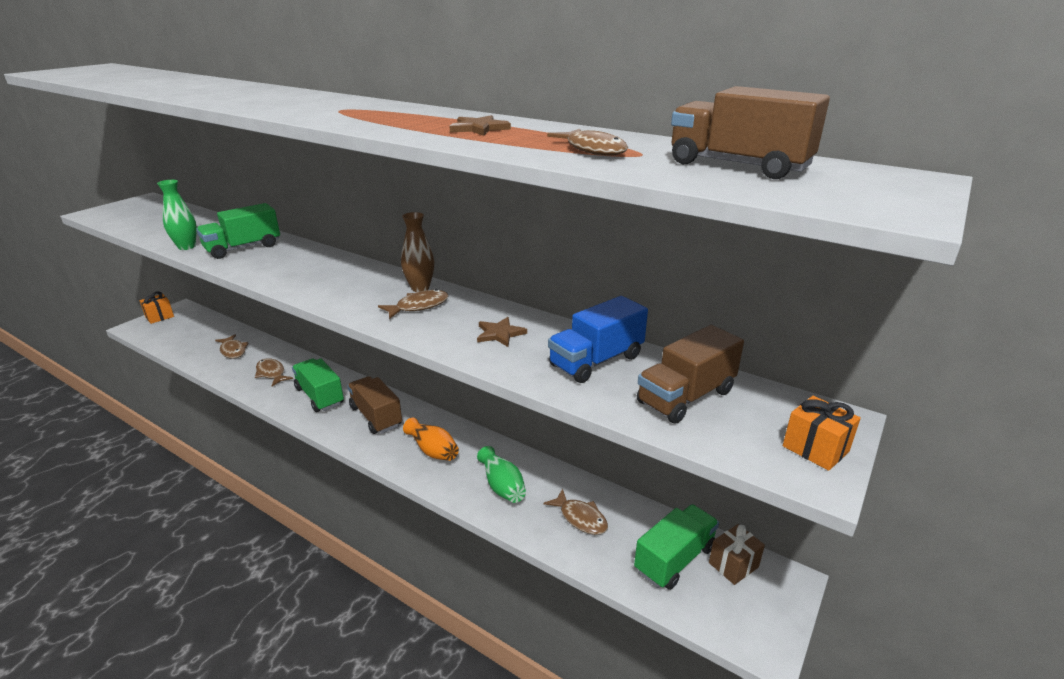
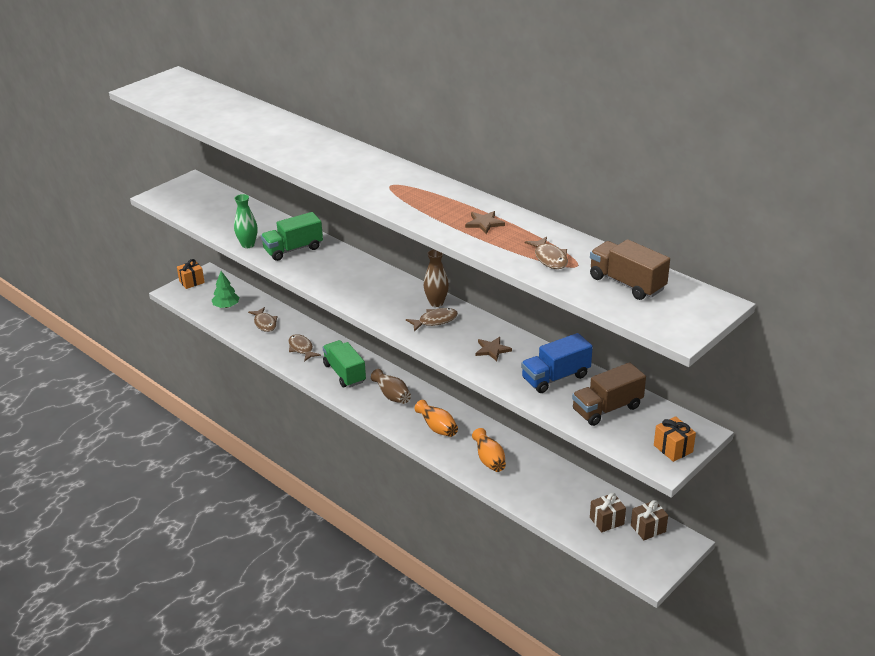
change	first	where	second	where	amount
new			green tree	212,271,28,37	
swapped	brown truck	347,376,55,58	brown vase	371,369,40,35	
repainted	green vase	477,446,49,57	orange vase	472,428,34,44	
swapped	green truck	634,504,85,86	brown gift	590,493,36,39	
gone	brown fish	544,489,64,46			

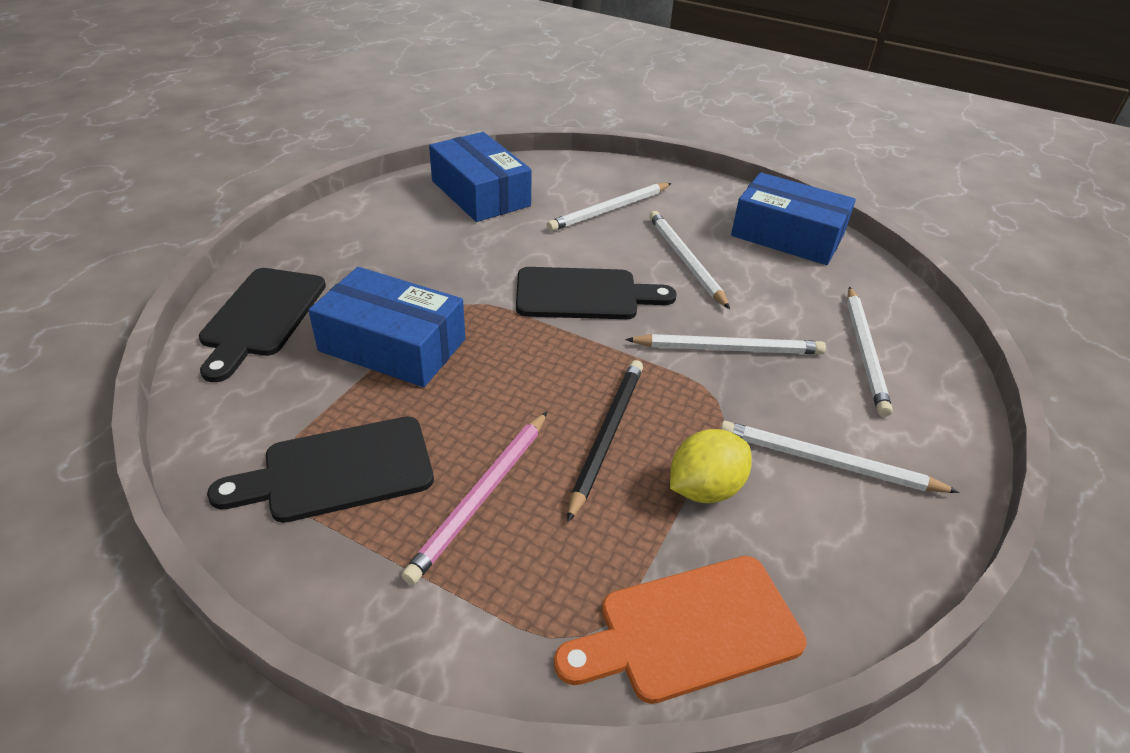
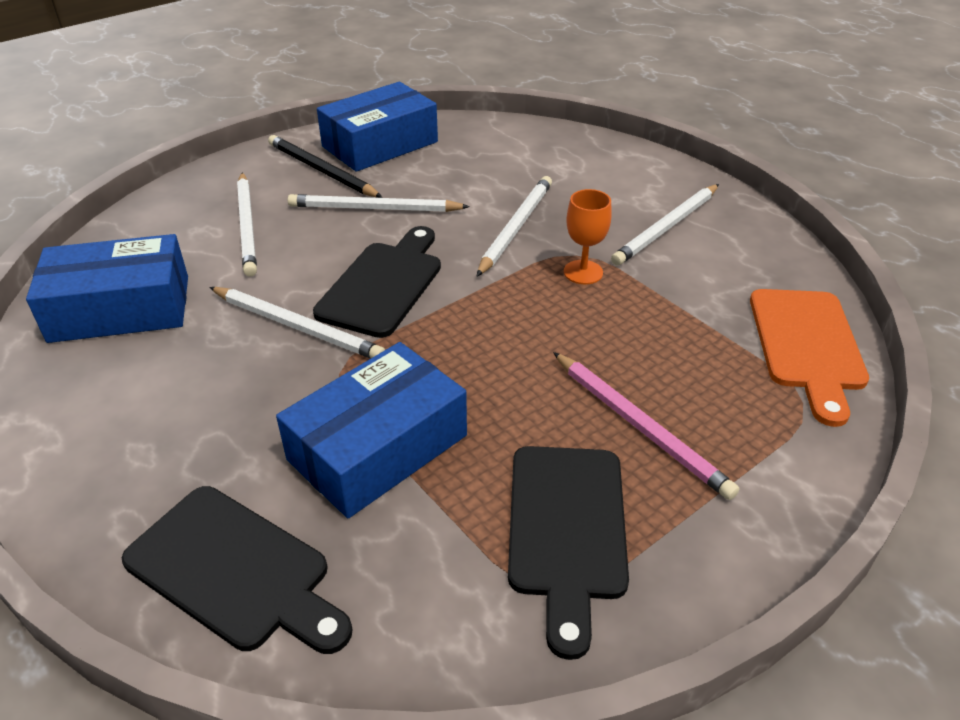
change	first	where	second	where	amount
shifted	white pencil	847,286,46,131		209,287,176,71	
shifted	black pencil	567,360,76,162		268,135,115,63	
new			orange goblet	564,189,48,95	
gone	yellow lemon	670,429,81,74			

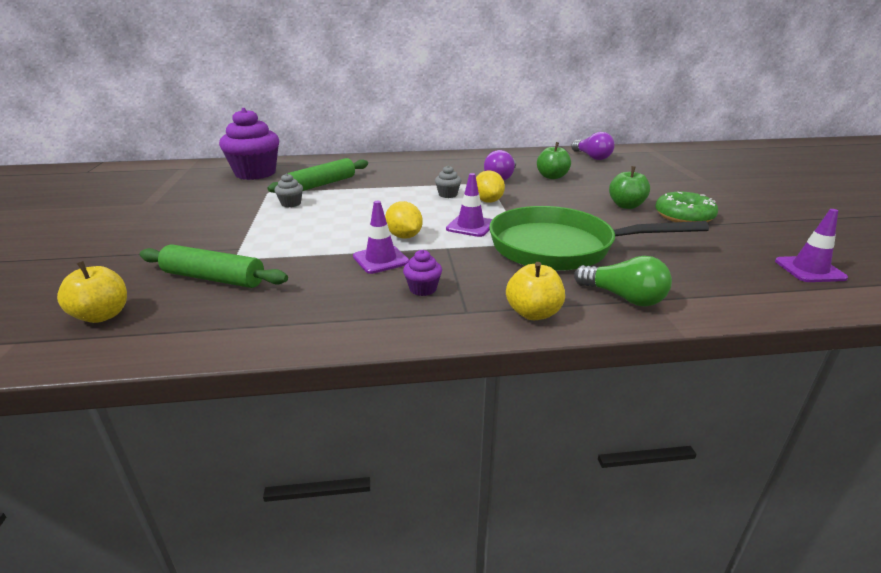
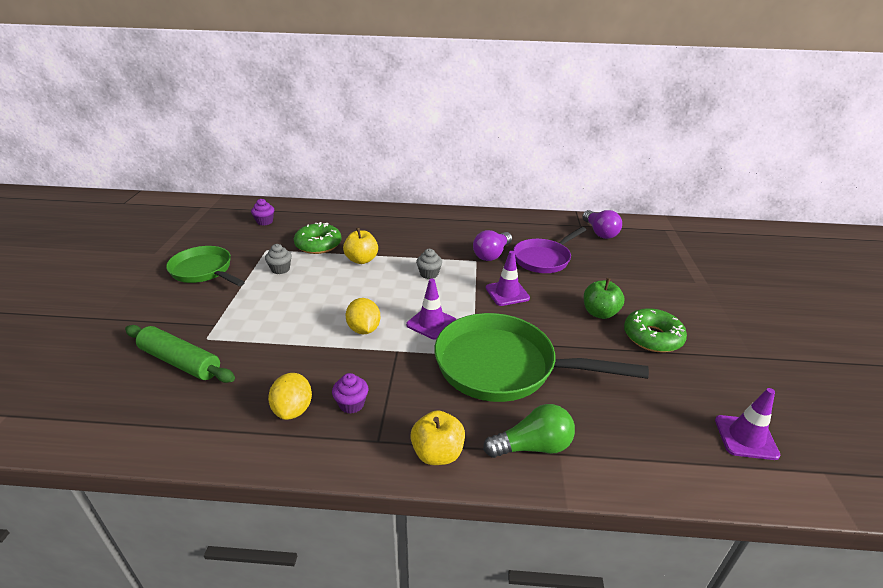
change	first	where	second	where	amount
new			green pan	166,246,79,40	
scaled	purple cupcake	219,108,60,72		251,199,23,26	x0.42
shifted	yellow lemon	476,170,29,33		268,373,44,47	
swapped	green rolling pin	267,158,101,35	green donut	294,222,48,32	
shifted	yellow apple	57,261,70,62		343,228,35,36	
rotated	green light bulb	574,256,98,51		483,404,92,54	60 degrees counterclockwise
shifted	purple traffic cone	353,201,56,73		486,251,44,55	
swapped	green apple	537,142,34,37	purple pan	513,227,73,46	

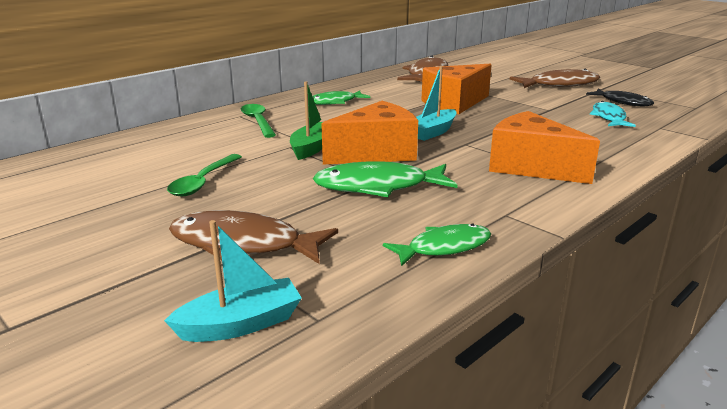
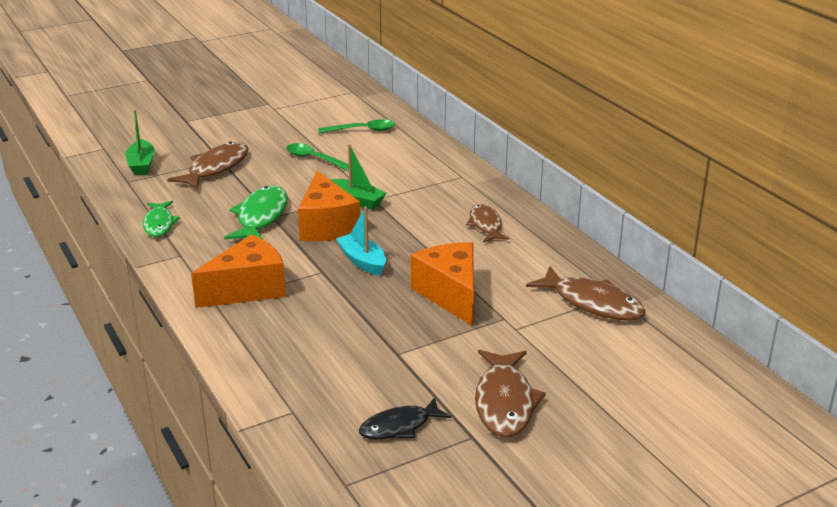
change	first	where	second	where	amount
repainted	turquoise boat	164,220,138,122	green boat	125,109,30,66	
shifted	green spoon	241,104,35,34		318,119,77,14	
repainted	green fish	312,91,59,14	brown fish	466,204,43,38	
gone	turquoise fish	590,101,46,26			

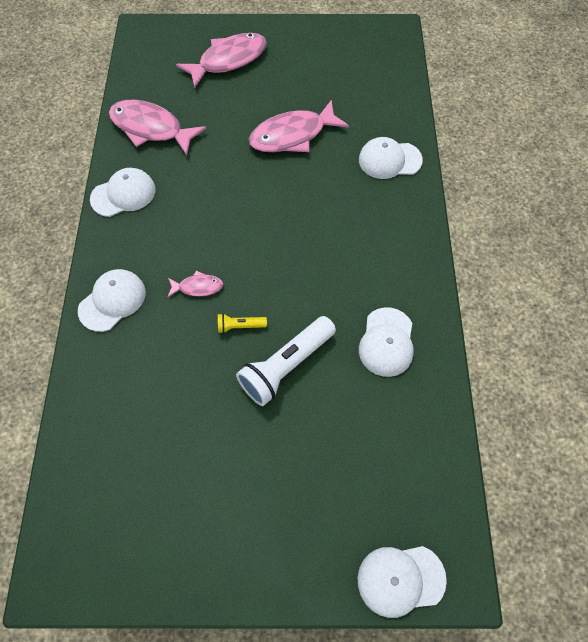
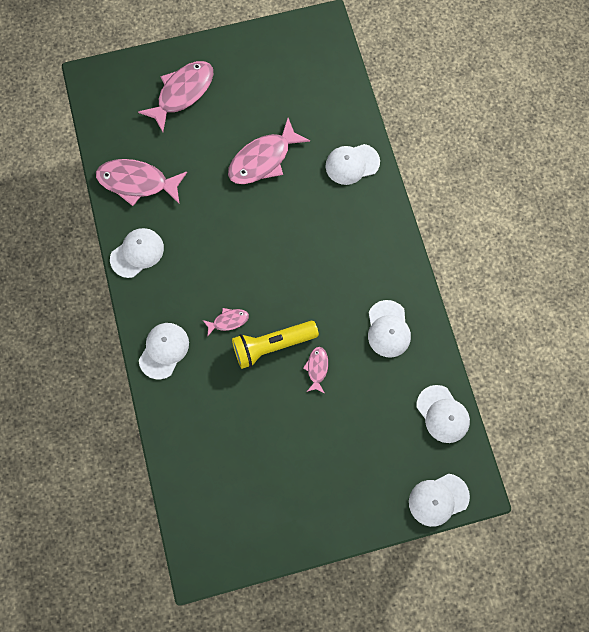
change	first	where	second	where	amount
scaled	yellow flashlight	218,313,49,20		232,321,87,48	x2.14
swapped	white flashlight	236,316,100,90	pink fish	303,347,25,46	
new			white cap	416,385,54,58	

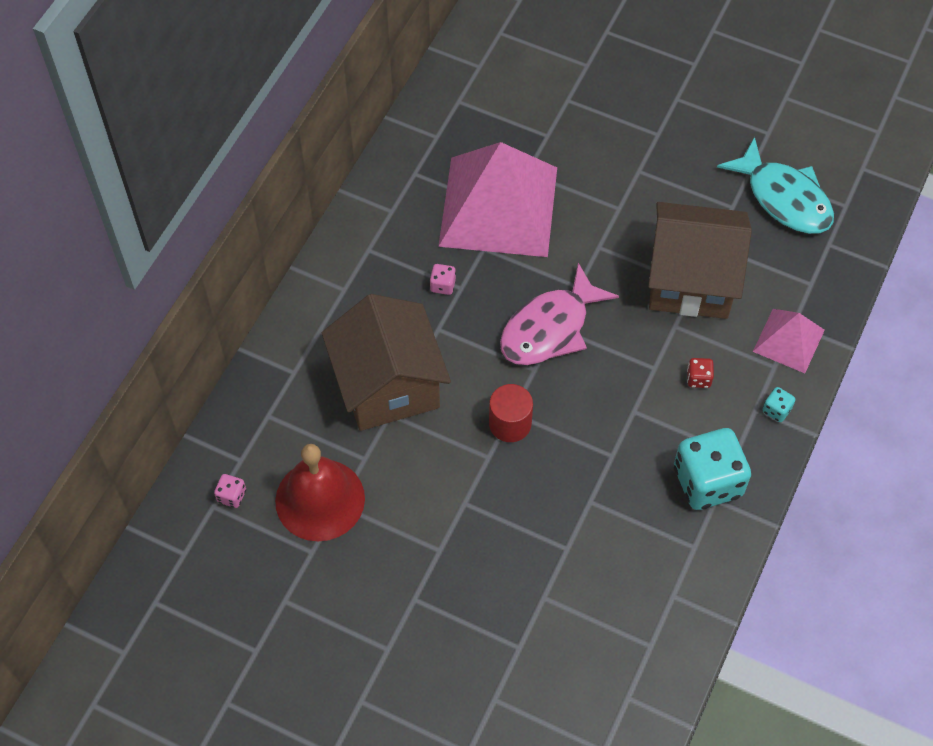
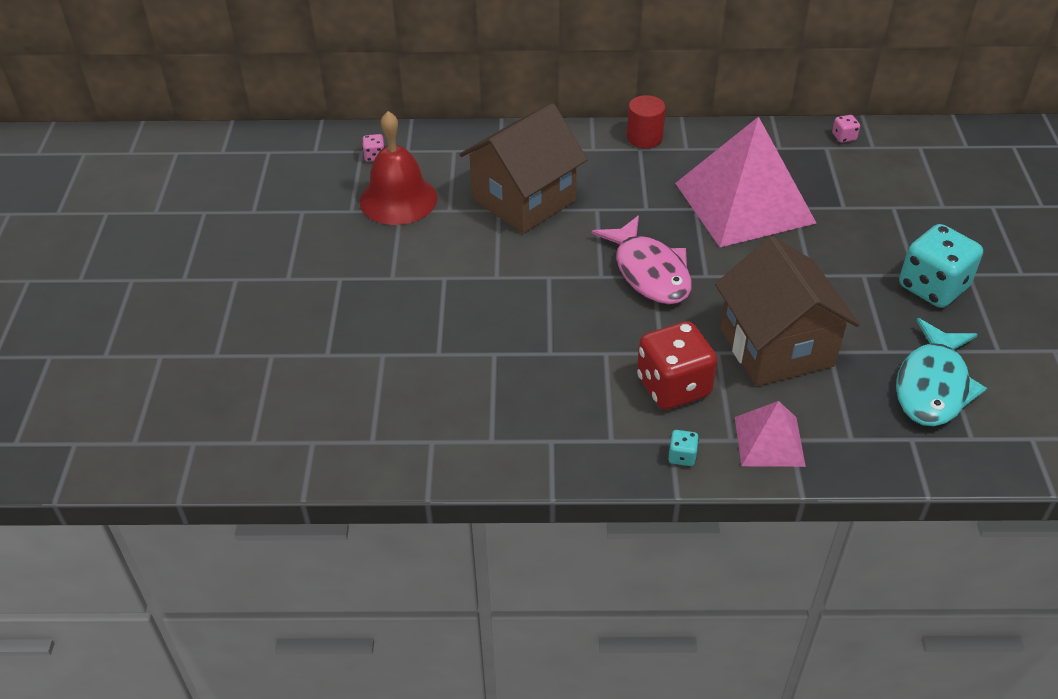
change	first	where	second	where	amount
rotated	pink fish	500,263,119,102		591,215,101,89	135 degrees counterclockwise
shifted	red cylinder	489,384,44,58		627,95,39,53	
scaled	red dice	687,358,27,30		637,321,80,89	x2.41
shifted	pink dice	430,264,26,31		832,115,28,28	
shifted	turquoise dice	674,428,77,82		899,224,84,84	

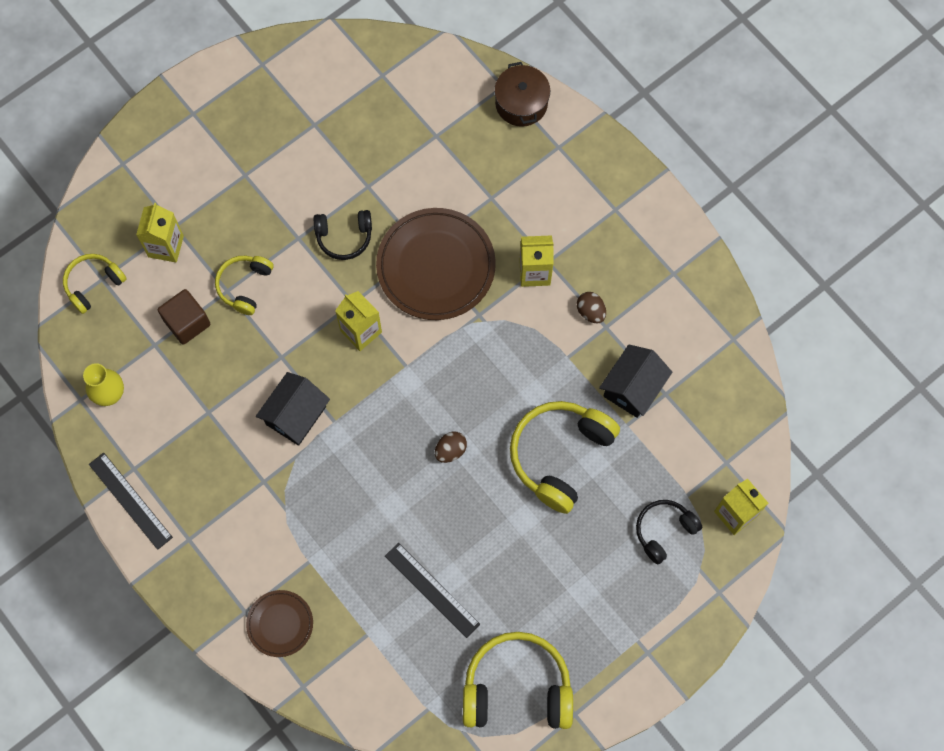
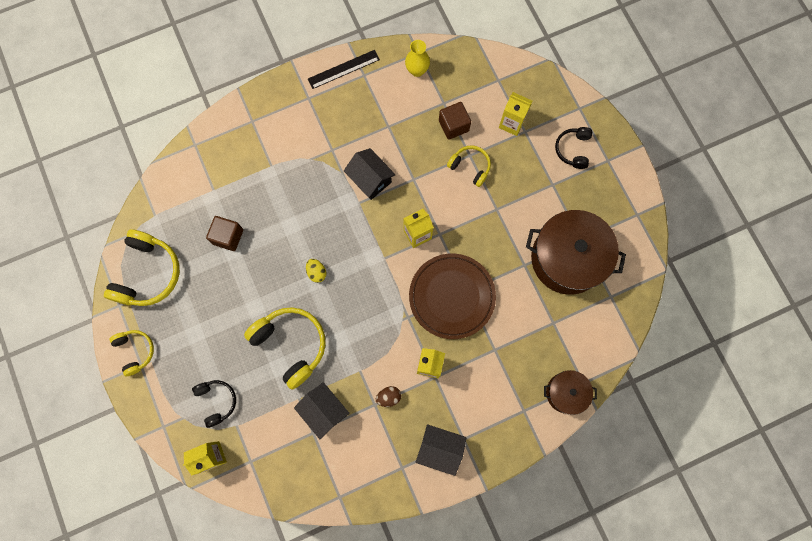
change	first	where	second	where	amount
shifted	yellow headphones	63,254,64,60		109,330,45,46	
swapped	black ruler	385,543,95,95	brown cube	206,216,37,35	
repainted	brown egg	435,431,32,32	yellow egg	306,259,20,24	
new			black house	416,424,51,52	
new			brown pot	526,210,100,85	
shifted	black headphones	313,210,59,50		555,127,37,42	
gone	brown plate	246,590,67,67			

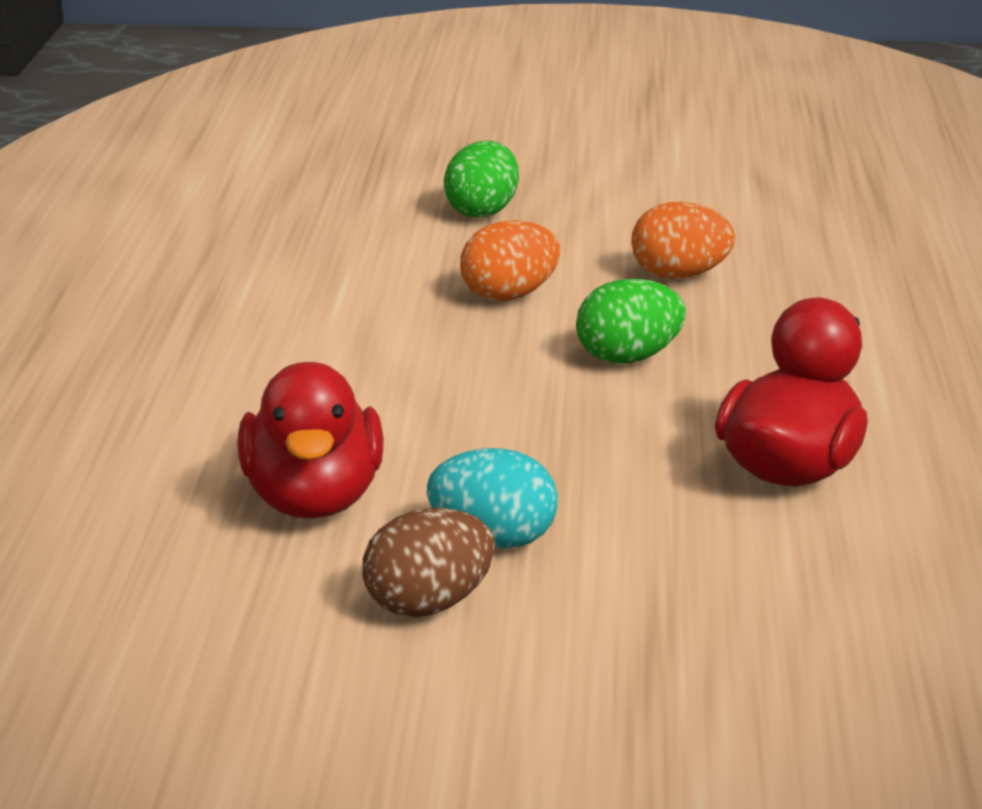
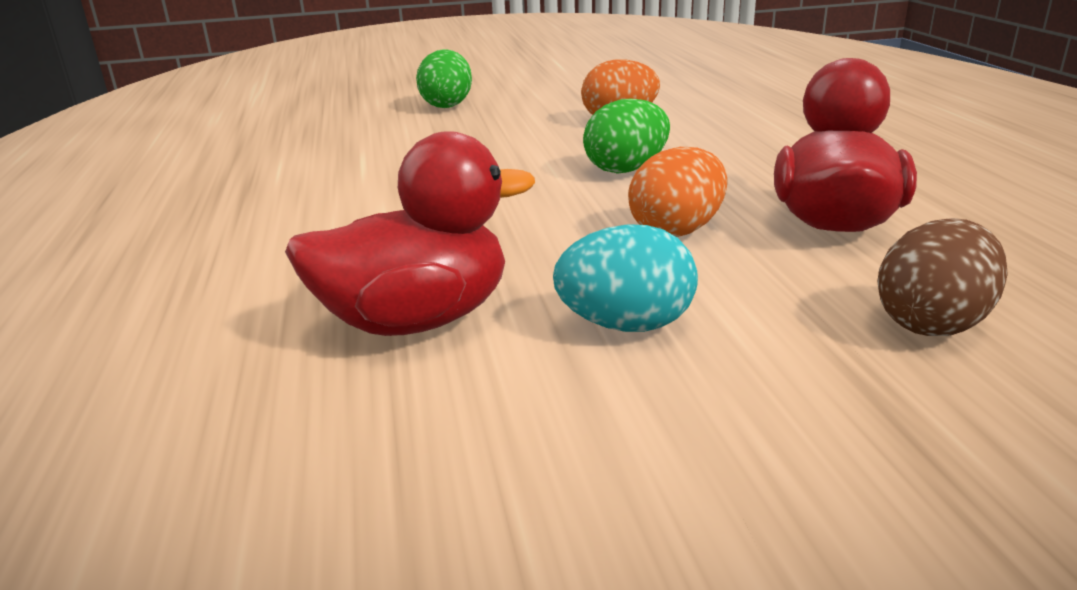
change	first	where	second	where	amount
rotated	red duck	237,362,147,157		285,131,250,205	90 degrees counterclockwise
shifted	orange egg	460,220,100,81		628,147,99,90	
shifted	brown egg	363,508,132,109		877,218,131,118	

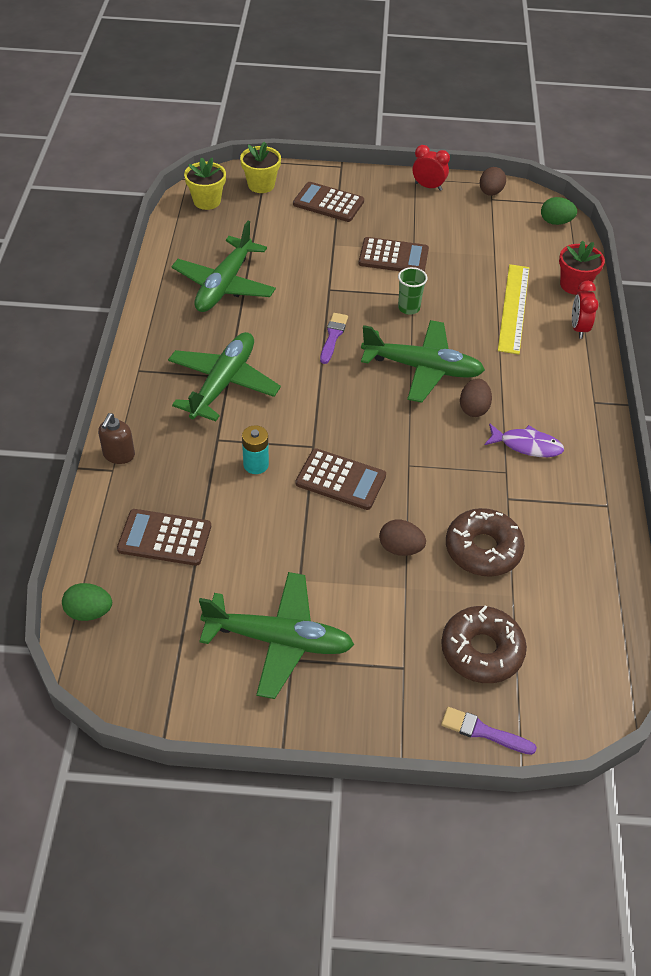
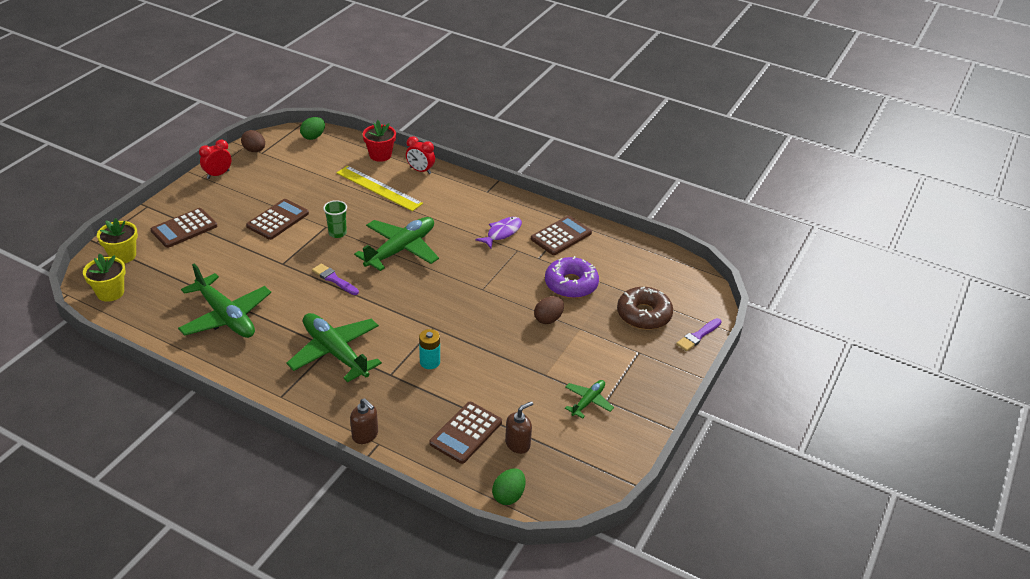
change	first	where	second	where	amount
new			brown soap dispenser	505,401,28,53	
shifted	brown calculator	296,448,90,62		531,215,61,40	
repainted	brown donut	446,508,79,69	purple donut	545,256,54,42	
scaled	green plane	199,572,155,127		565,380,49,38	x0.52
gone	brown egg	460,379,32,38			

